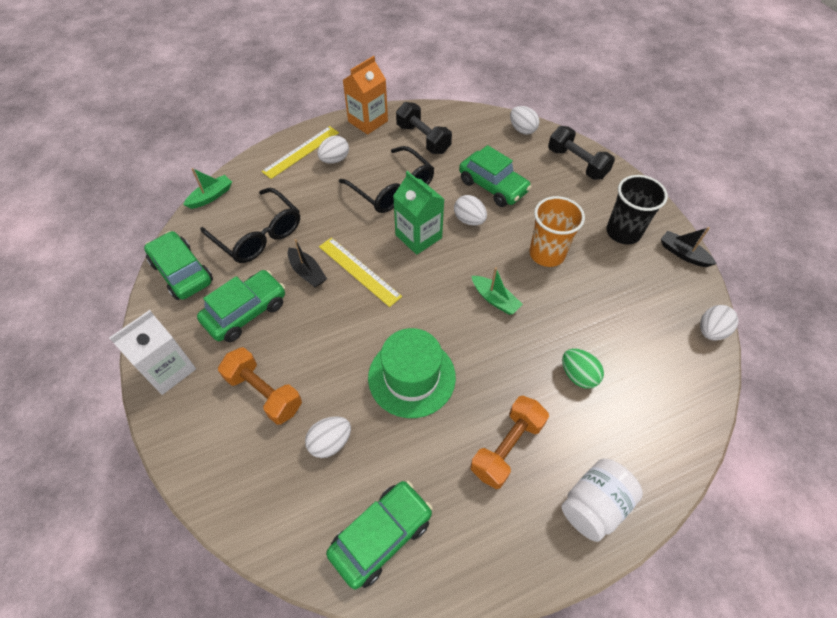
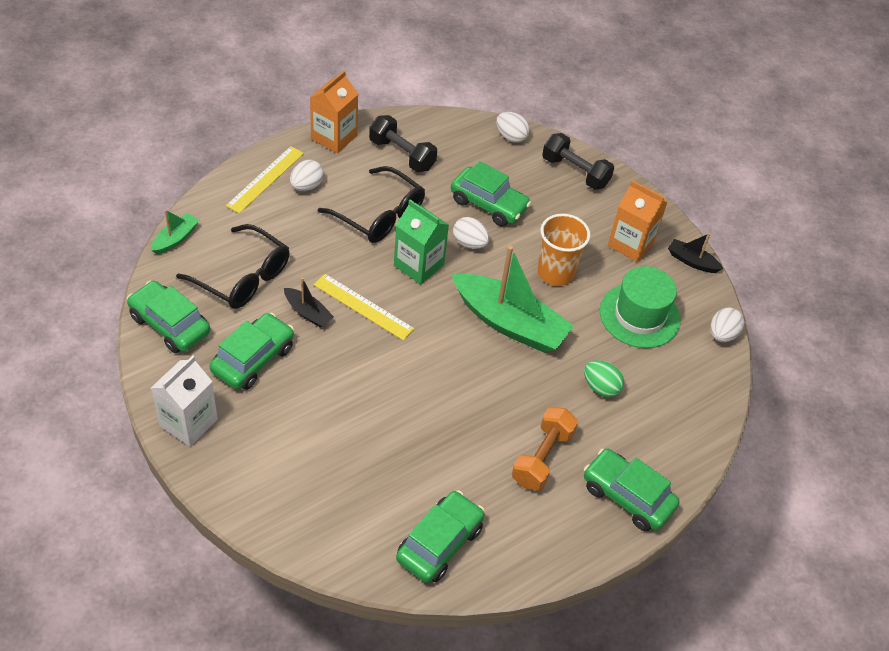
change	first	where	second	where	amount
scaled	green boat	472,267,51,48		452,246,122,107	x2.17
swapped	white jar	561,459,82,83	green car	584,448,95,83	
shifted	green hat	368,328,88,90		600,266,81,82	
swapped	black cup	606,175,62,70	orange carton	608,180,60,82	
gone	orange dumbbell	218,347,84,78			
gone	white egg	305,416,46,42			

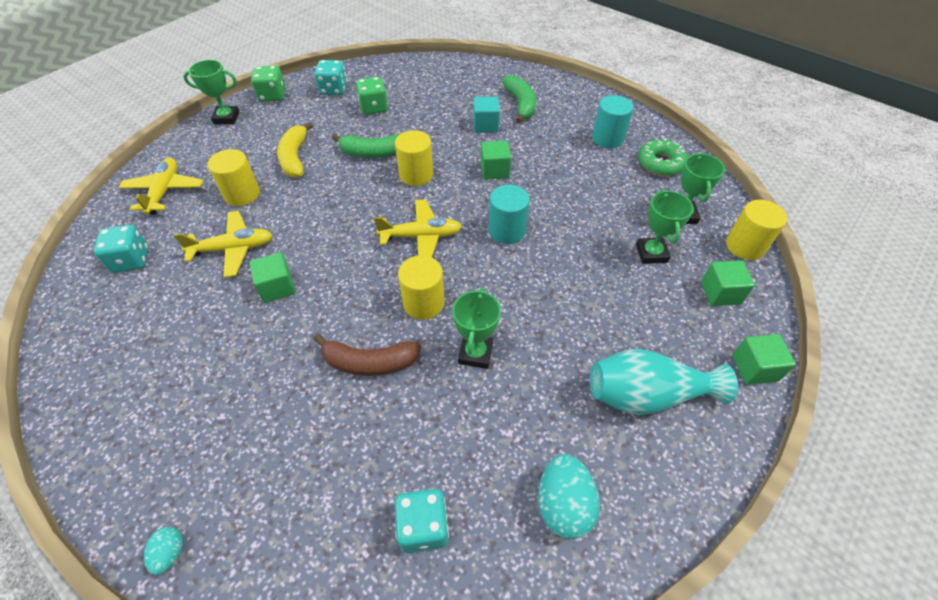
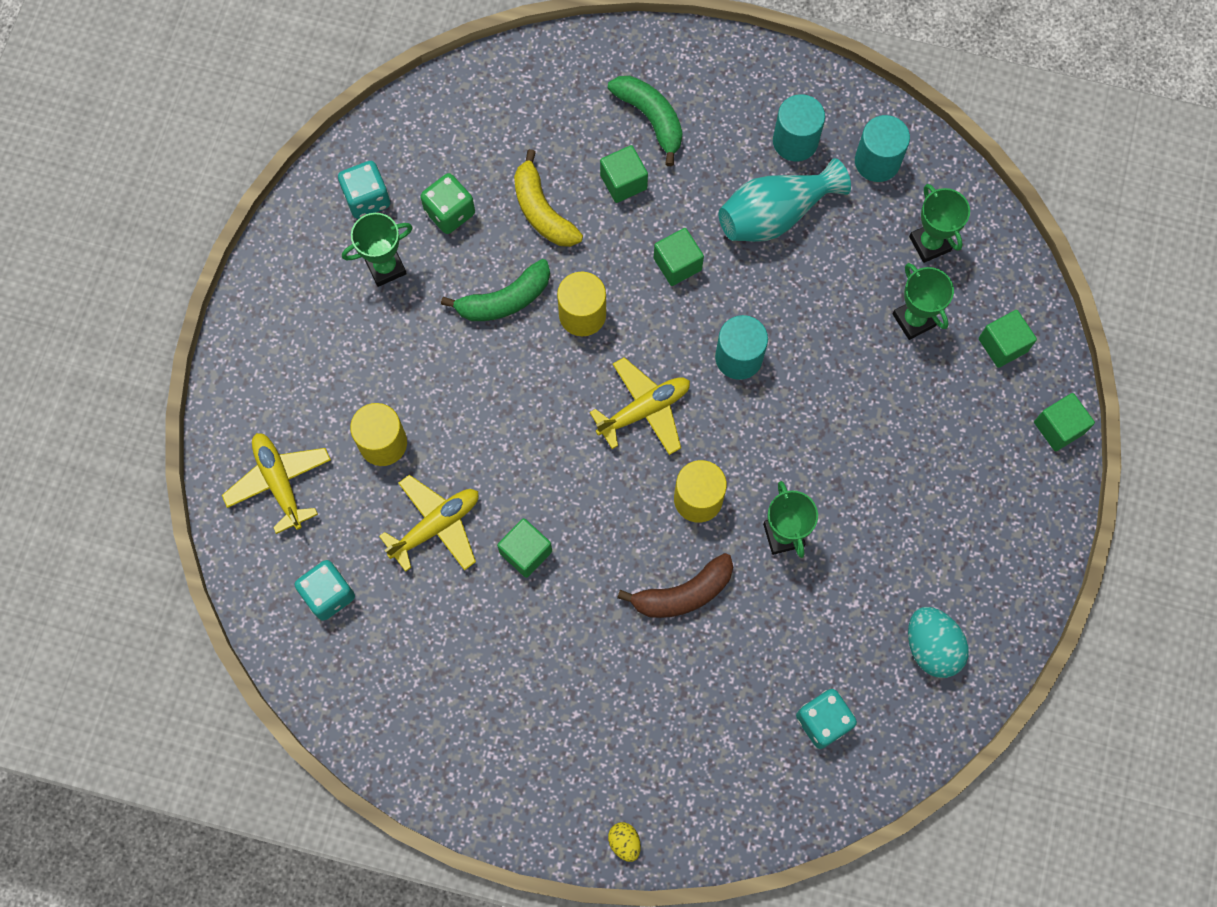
change	first	where	second	where	amount
shifted	green trophy	183,60,56,64		342,213,71,74	
shifted	yellow banana	277,122,36,56		514,149,69,98	
repainted	turquoise cube	473,97,27,35	green cube	600,145,48,58	
repainted	turquoise egg	144,527,39,48	yellow egg	608,822,33,40	
shifted	turquoise vase	590,349,148,66		718,158,133,84	
swapped	green donut	638,138,49,38	turquoise cylinder	855,115,55,67	
gone	green dice	251,66,35,36			
gone	yellow cylinder	726,200,61,60			

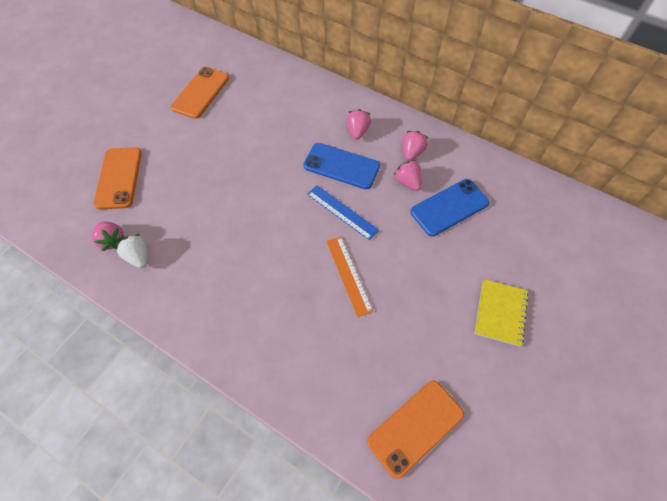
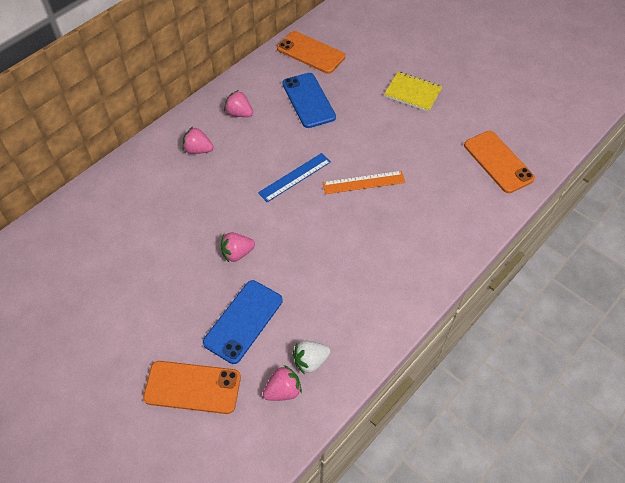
change	first	where	second	where	amount
shifted	blue phone	303,143,77,46		203,280,79,84	
shifted	pink strawberry	394,160,28,31		221,232,34,30	
shifted	orange phone	171,67,58,52		277,31,68,43	

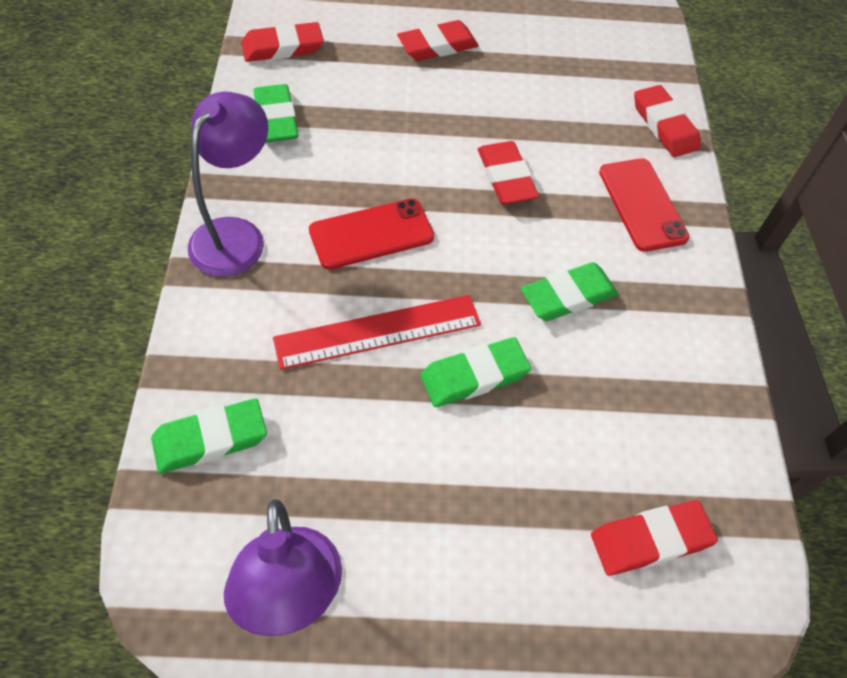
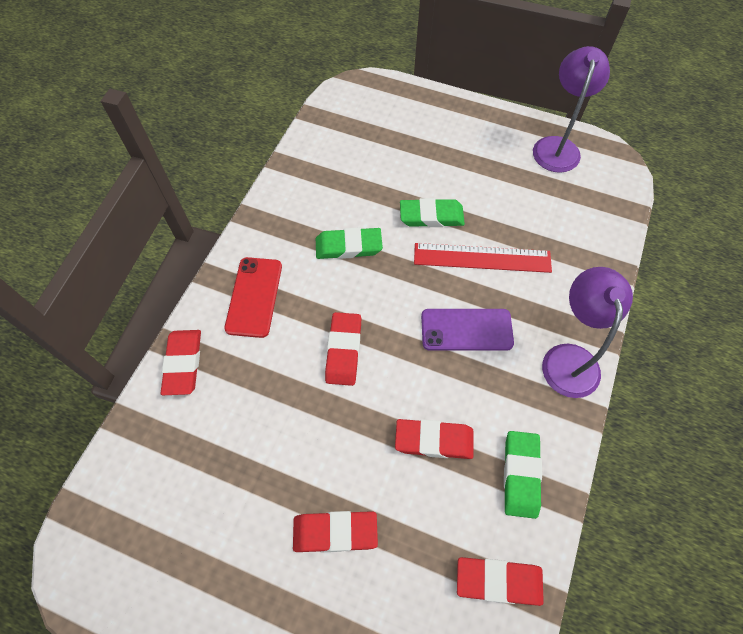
change	first	where	second	where	amount
shifted	red eraser	591,500,127,76		395,419,79,40	
repainted	red phone	309,198,125,71	purple phone	421,309,93,42	
rotated	purple lamp	188,92,80,185		542,267,91,131	135 degrees clockwise
gone	green eraser	151,398,116,76			

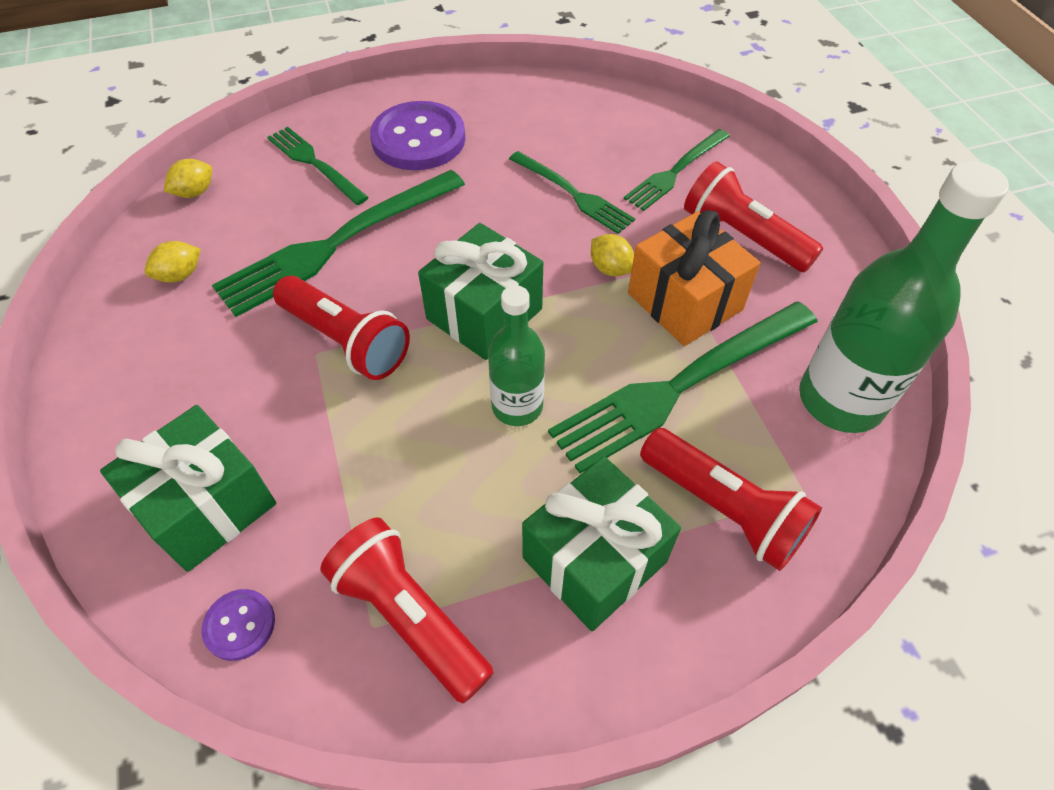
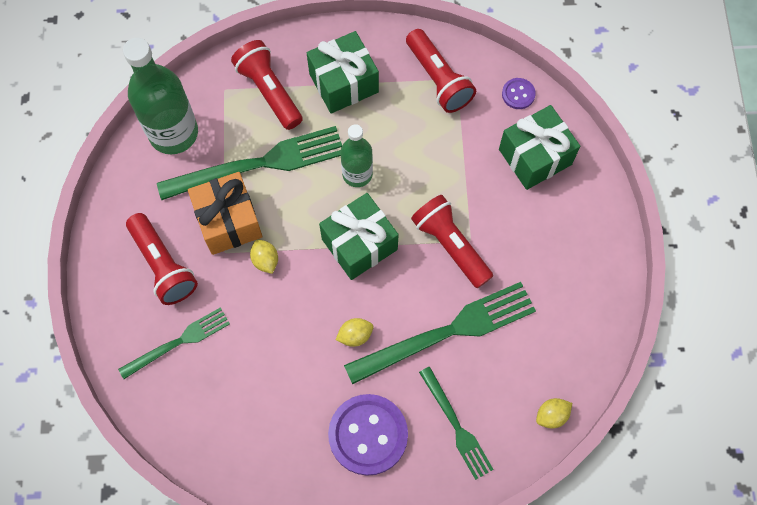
change	first	where	second	where	amount
shifted	yellow lemon	145,241,56,42		336,318,38,29	
gone	green fork	509,151,126,83			

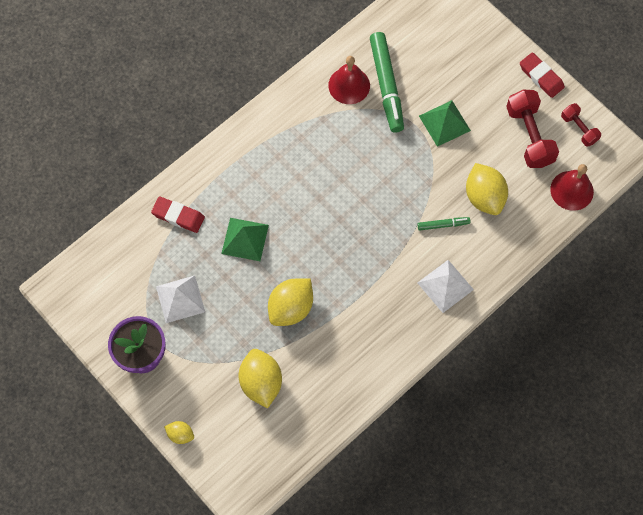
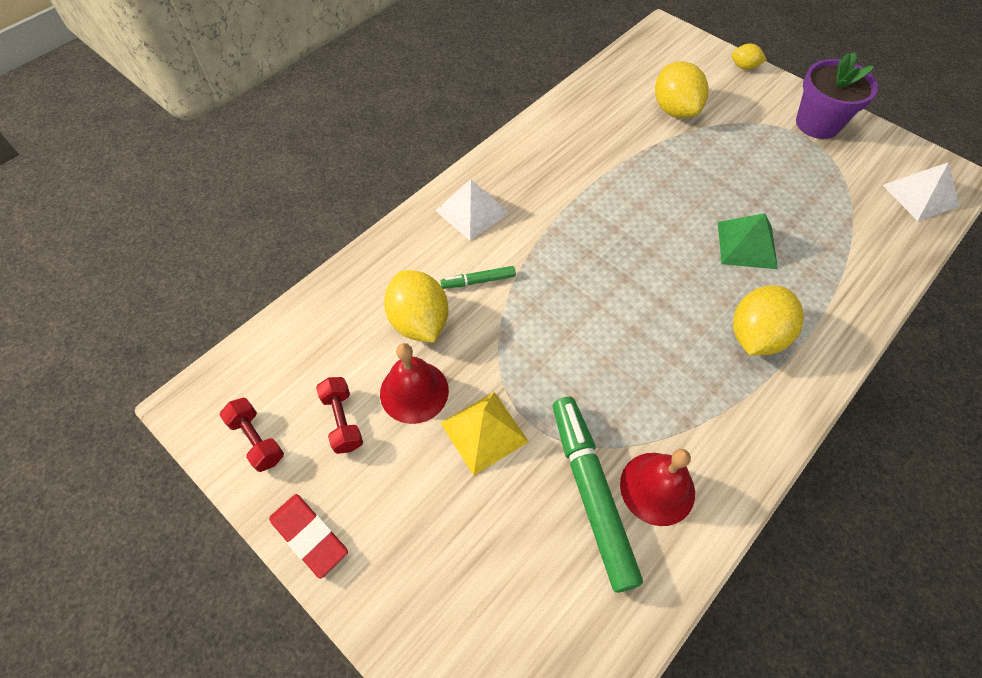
change	first	where	second	where	amount
scaled	red dumbbell	506,90,53,78		316,377,47,77	x0.58
shifted	red bell	550,164,44,47		380,343,69,81	
repainted	green pyramid	419,100,52,47	yellow pyramid	441,392,88,84	
shifted	yellow lemon	268,278,45,48		733,285,71,70	
shifted	white pyramid	156,275,49,48		883,162,76,59	
gone	red eraser	151,197,54,36			

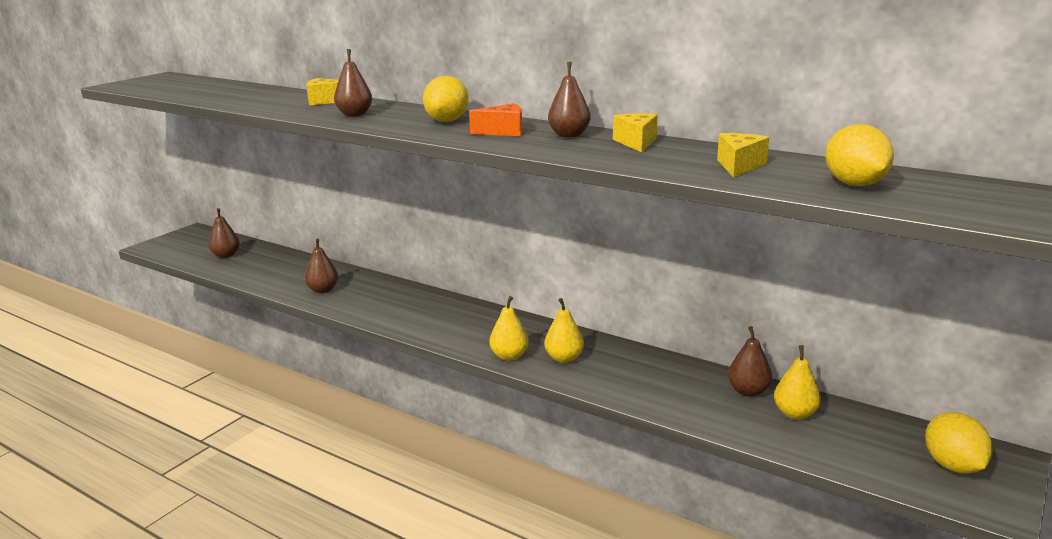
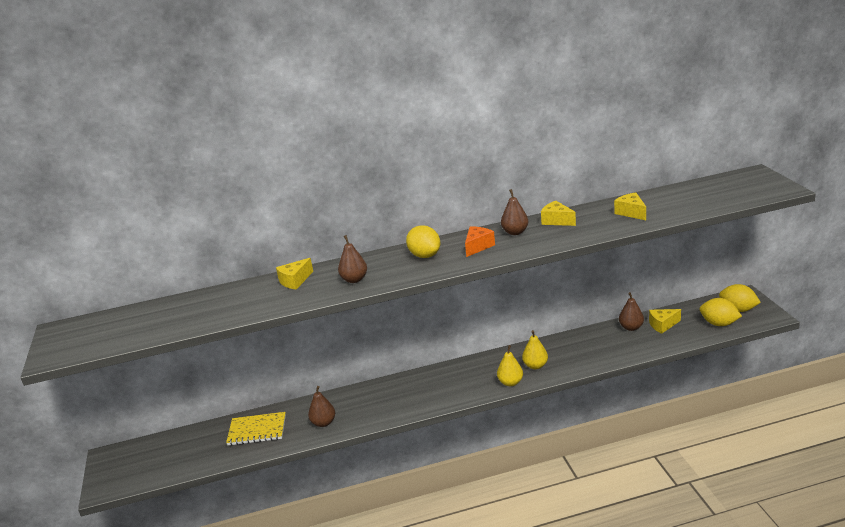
change	first	where	second	where	amount
new			yellow notebook	226,412,60,34	
swapped	yellow pear	774,345,47,74	yellow cheese	649,309,32,25	
shifted	yellow lemon	825,124,69,62		699,298,43,28	
gone	brown pear	208,208,32,50			

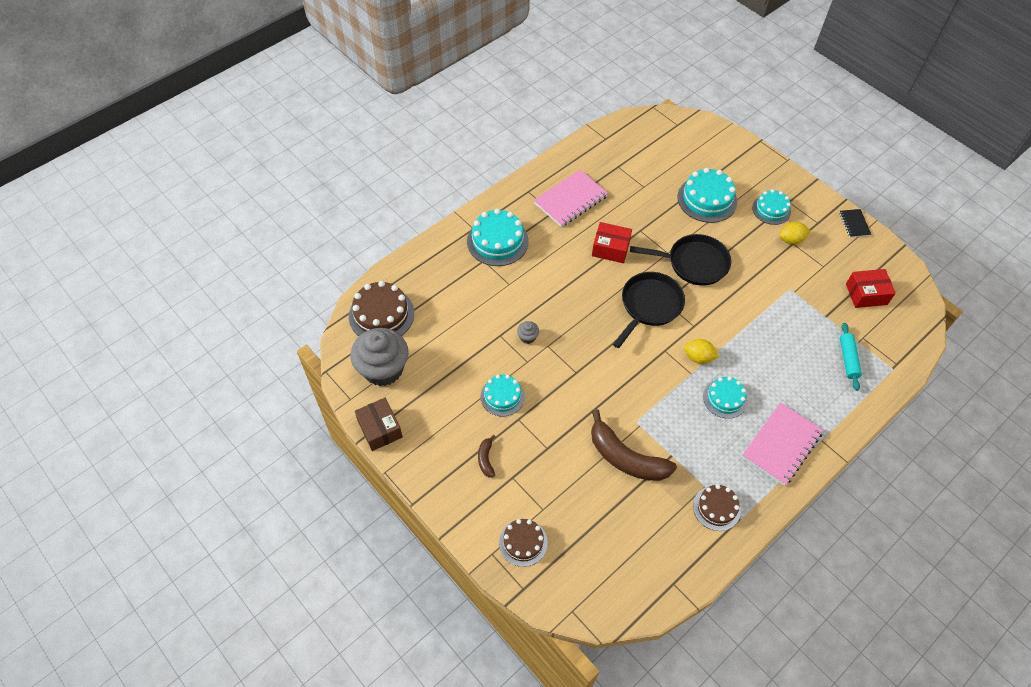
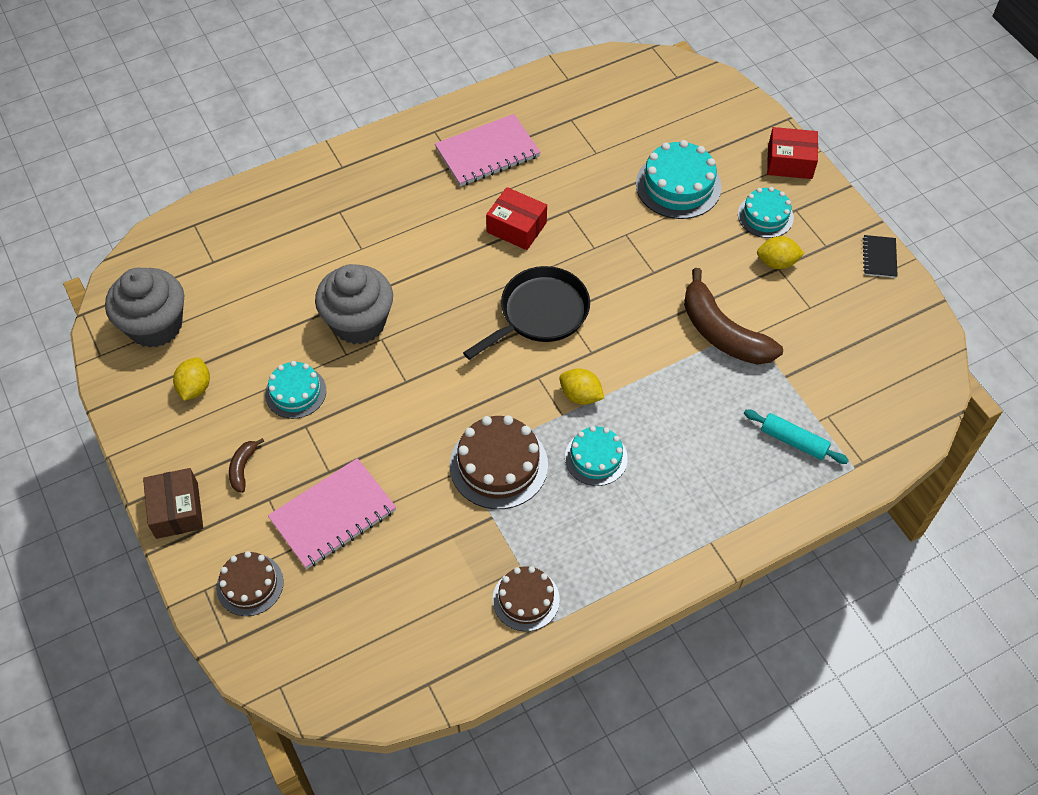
change	first	where	second	where	amount
shifted	brown box	355,398,47,53		143,468,60,71	
new			yellow lemon	173,357,37,44	
shifted	pink notebook	742,402,81,84		268,458,128,111	
scaled	grey cupcake	517,321,22,23		315,264,78,80	x2.49
shifted	brown cake	349,281,65,55		450,415,98,94	
shifted	brown banana	591,409,86,72		684,268,99,97	
rotated	turquoise rolling pin	840,323,22,68		744,410,105,54	75 degrees counterclockwise
shifted	red box	846,269,50,39		767,127,51,52	
gone	turquoise cake	467,209,62,57			
gone	black pan	630,234,101,51			

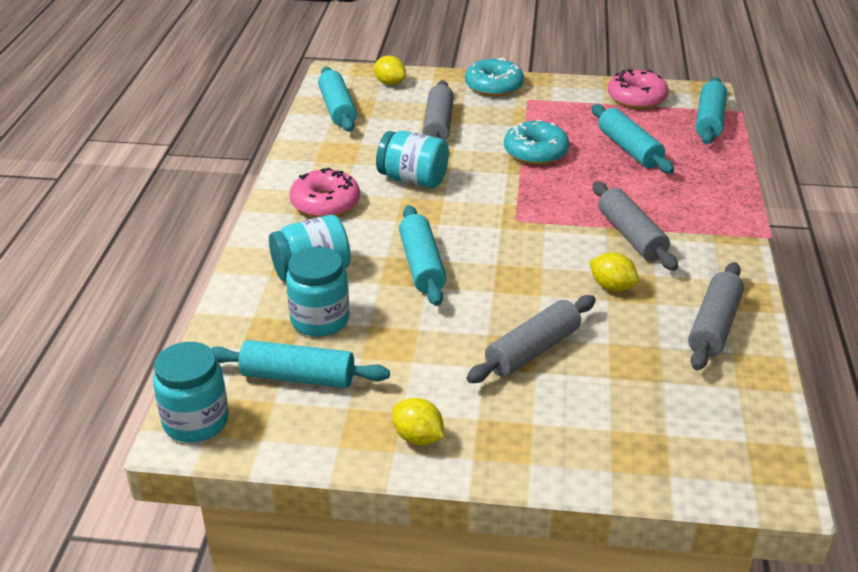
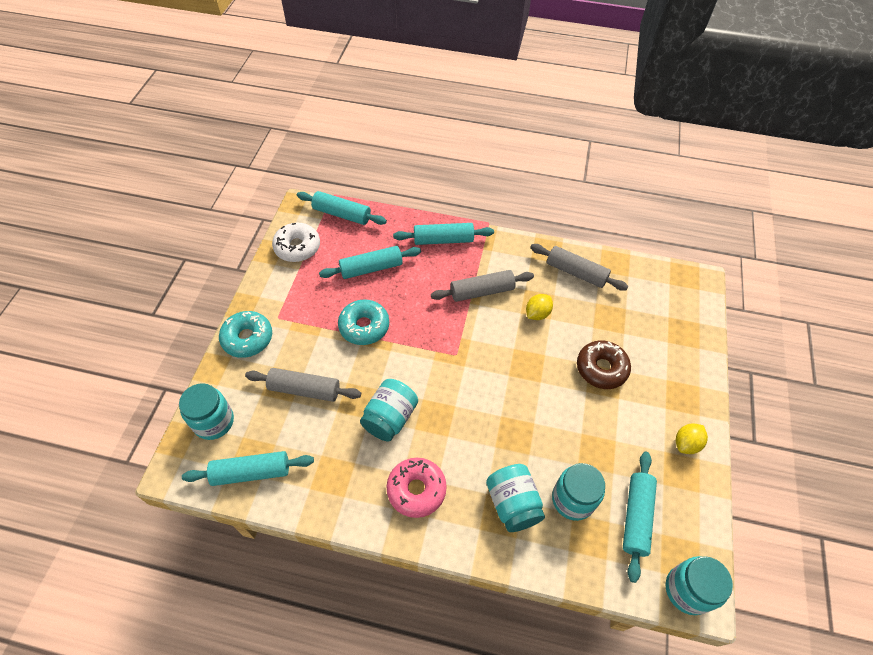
change	first	where	second	where	amount
swapped	yellow lemon	374,55,32,30	turquoise jar	179,383,55,57	
repainted	pink donut	608,69,61,40	white donut	272,223,48,39	
shifted	turquoise rolling pin	399,205,47,101		393,223,101,22	
swapped	grey rolling pin	466,295,130,88	brown donut	577,340,54,49	

